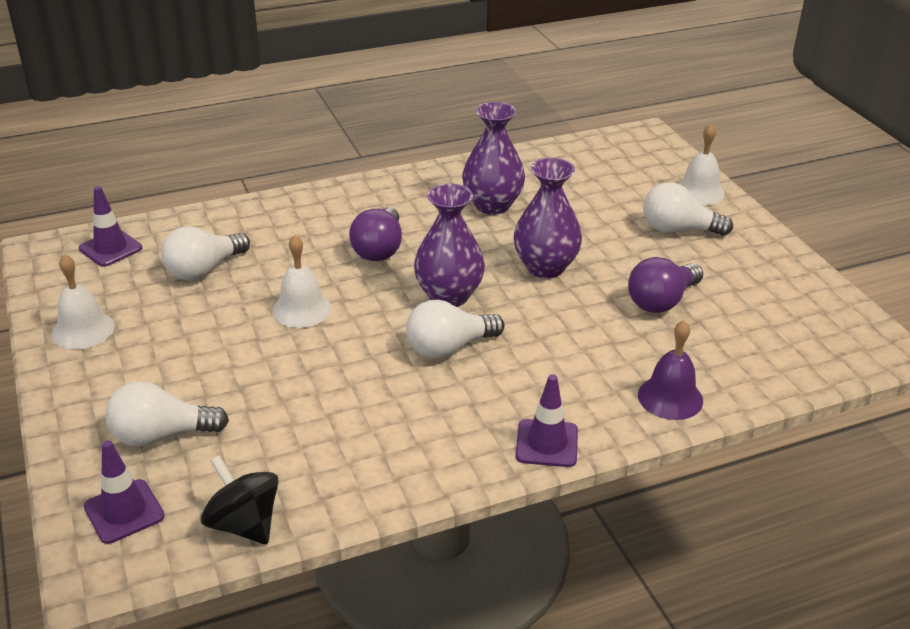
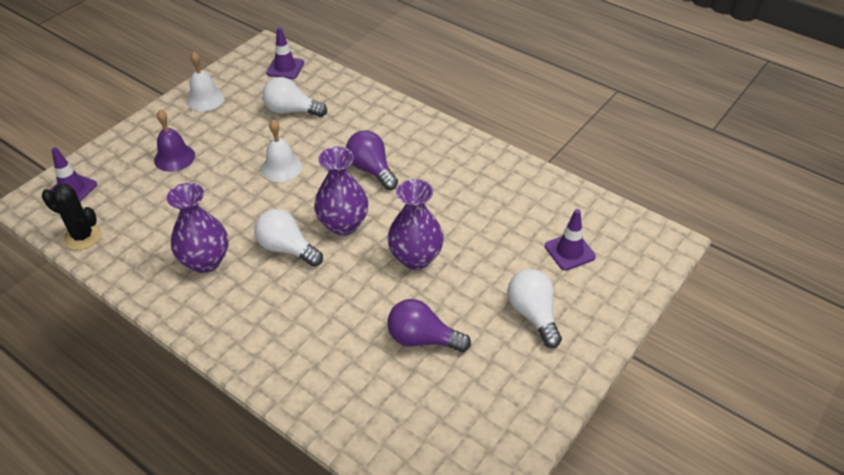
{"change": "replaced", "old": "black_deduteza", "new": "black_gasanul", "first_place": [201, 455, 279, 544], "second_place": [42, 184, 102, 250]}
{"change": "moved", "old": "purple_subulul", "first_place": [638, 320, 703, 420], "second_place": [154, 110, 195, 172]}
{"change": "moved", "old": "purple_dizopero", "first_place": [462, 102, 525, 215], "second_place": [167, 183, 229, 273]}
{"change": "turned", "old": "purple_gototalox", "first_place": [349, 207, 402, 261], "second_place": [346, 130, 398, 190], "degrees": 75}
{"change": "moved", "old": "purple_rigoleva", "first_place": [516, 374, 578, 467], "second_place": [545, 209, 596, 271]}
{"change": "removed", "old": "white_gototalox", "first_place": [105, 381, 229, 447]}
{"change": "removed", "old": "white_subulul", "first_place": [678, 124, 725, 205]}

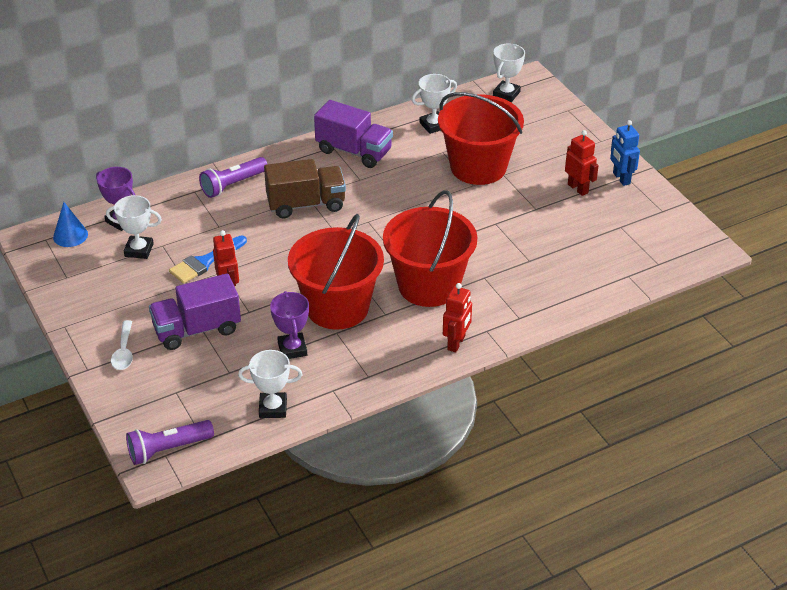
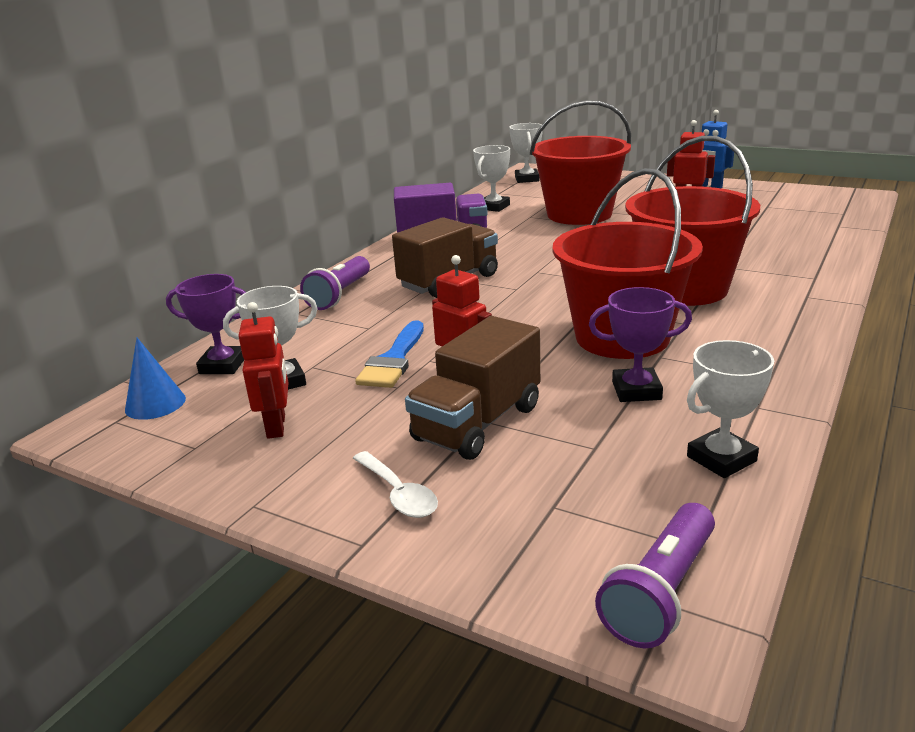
{"change": "moved", "old": "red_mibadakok", "first_place": [443, 283, 472, 353], "second_place": [238, 302, 288, 439]}
{"change": "recoloured", "old": "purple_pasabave", "new": "brown_pasabave", "first_place": [149, 273, 241, 350], "second_place": [405, 316, 541, 460]}
{"change": "turned", "old": "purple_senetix", "first_place": [270, 291, 309, 359], "second_place": [589, 287, 692, 402], "degrees": -45}

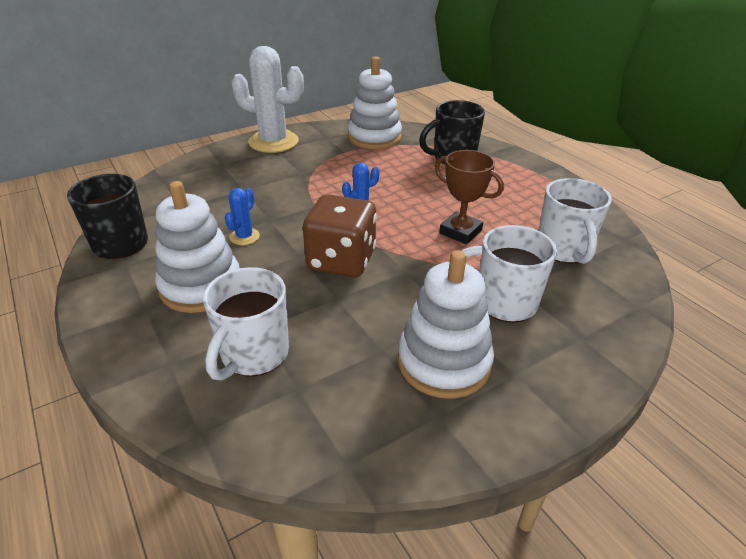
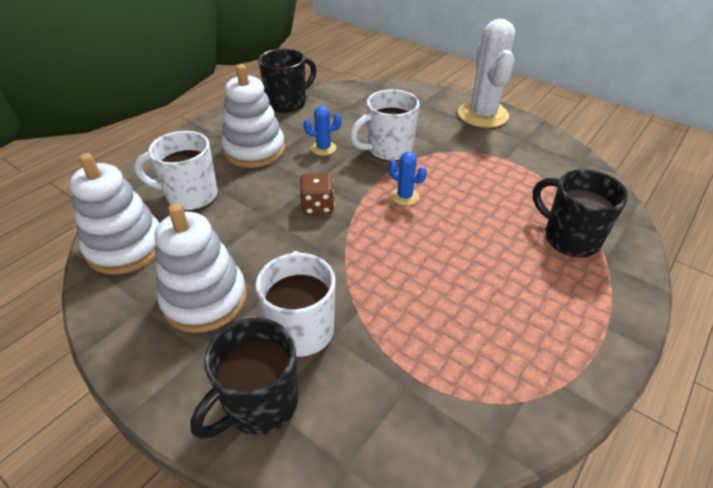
{"change": "moved", "old": "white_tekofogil", "first_place": [348, 56, 402, 149], "second_place": [70, 153, 160, 275]}
{"change": "added", "new": "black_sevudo", "second_place": [190, 318, 298, 439]}
{"change": "resized", "old": "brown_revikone", "first_place": [303, 194, 377, 277], "second_place": [300, 173, 335, 215], "factor": 0.58}
{"change": "moved", "old": "white_sevudo", "first_place": [538, 178, 612, 264], "second_place": [350, 89, 419, 162]}
{"change": "removed", "old": "brown_senetix", "first_place": [435, 150, 504, 244]}

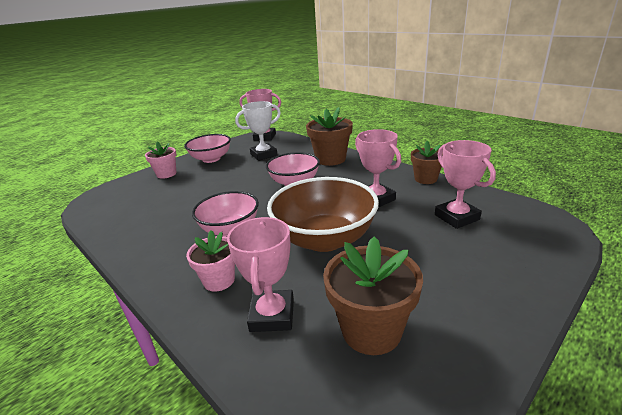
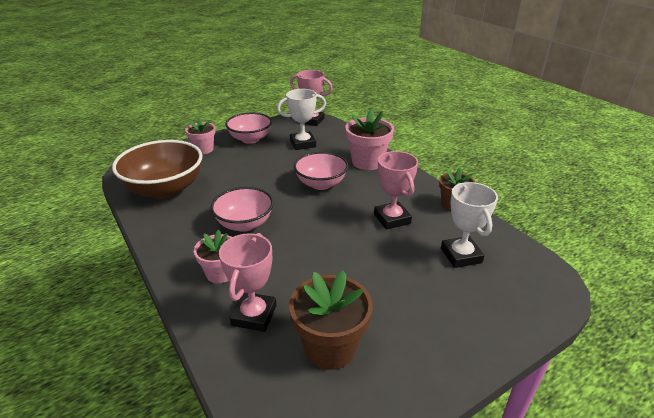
{"change": "moved", "old": "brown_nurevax", "first_place": [267, 177, 379, 252], "second_place": [112, 140, 203, 199]}
{"change": "recoloured", "old": "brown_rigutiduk", "new": "pink_rigutiduk", "first_place": [306, 107, 353, 166], "second_place": [345, 110, 394, 170]}
{"change": "recoloured", "old": "pink_senetix", "new": "white_senetix", "first_place": [435, 140, 496, 229], "second_place": [441, 182, 498, 268]}

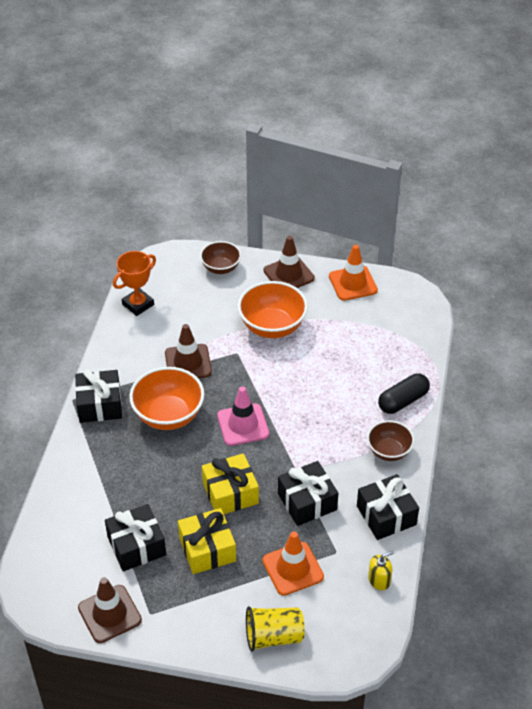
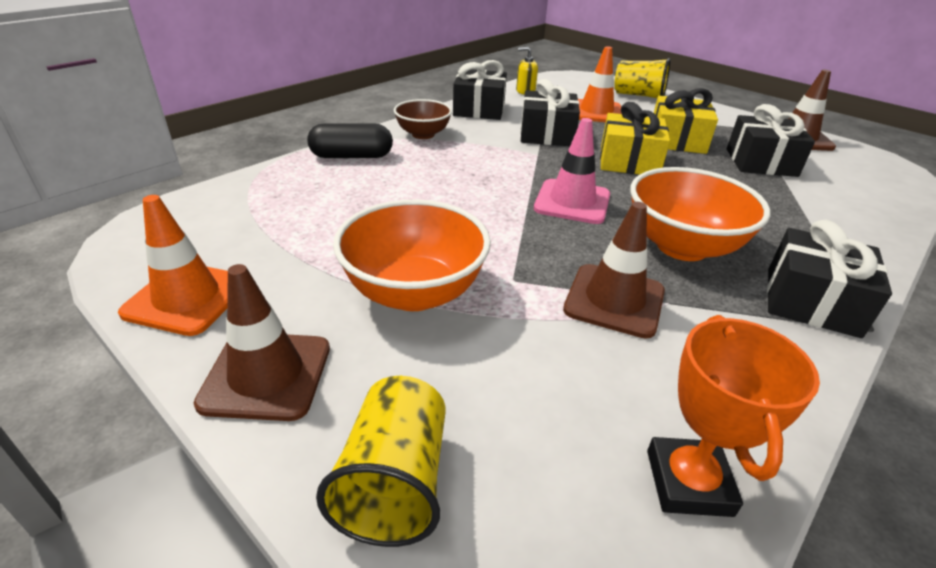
{"change": "replaced", "old": "brown_nurevax", "new": "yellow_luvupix", "first_place": [200, 241, 241, 274], "second_place": [316, 376, 446, 547]}
{"change": "turned", "old": "orange_senetix", "first_place": [113, 251, 156, 316], "second_place": [647, 315, 820, 517], "degrees": -75}

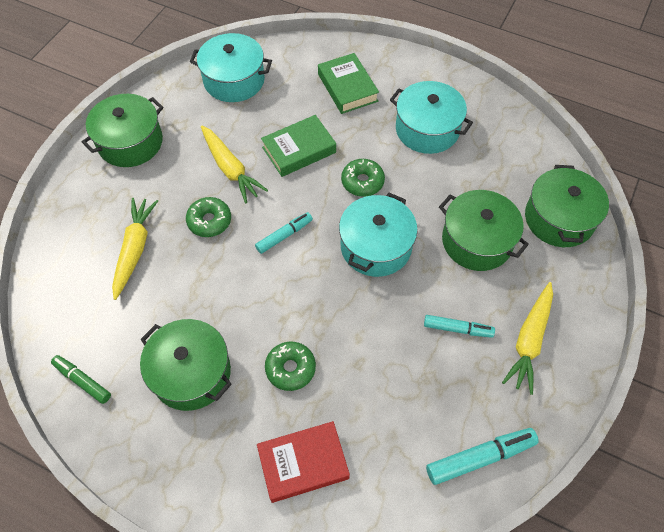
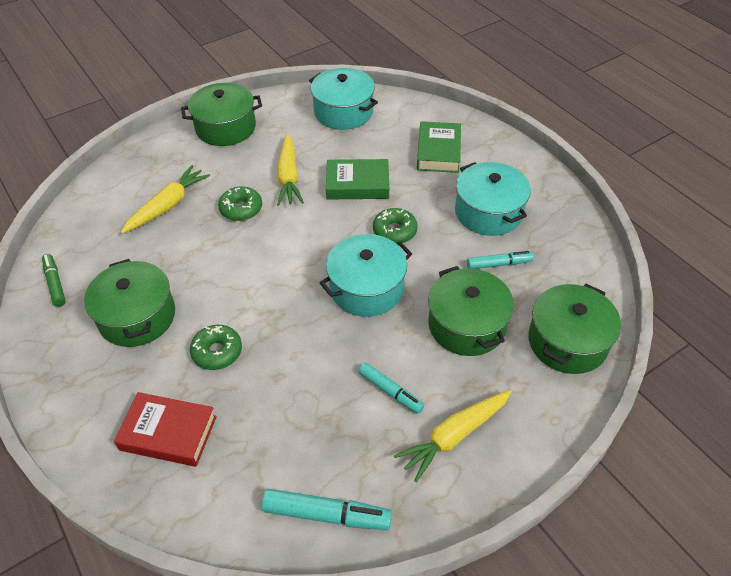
{"change": "moved", "old": "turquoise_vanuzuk", "first_place": [255, 212, 313, 254], "second_place": [467, 251, 533, 269]}

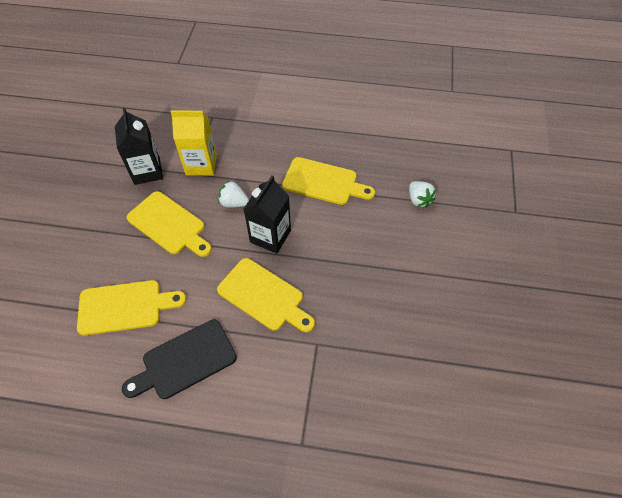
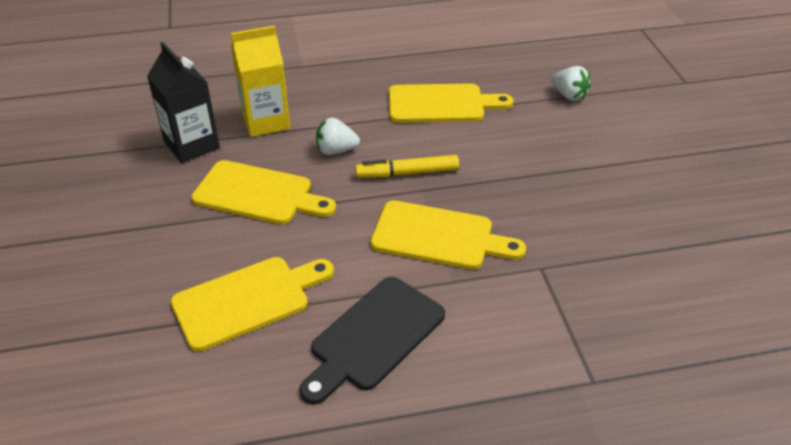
{"change": "replaced", "old": "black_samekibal", "new": "yellow_vanuzuk", "first_place": [244, 175, 291, 254], "second_place": [355, 155, 459, 178]}

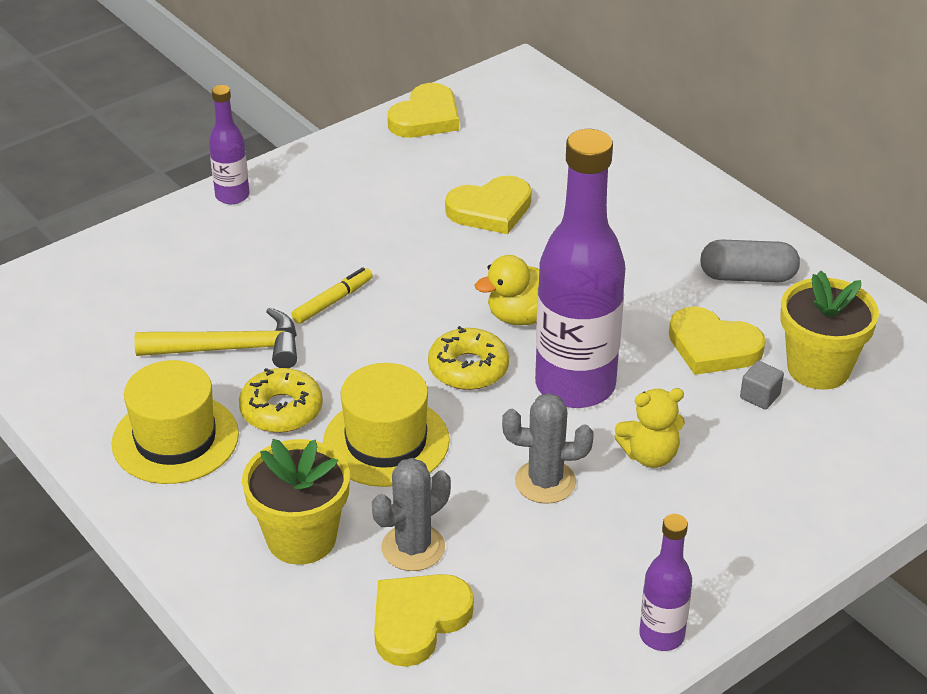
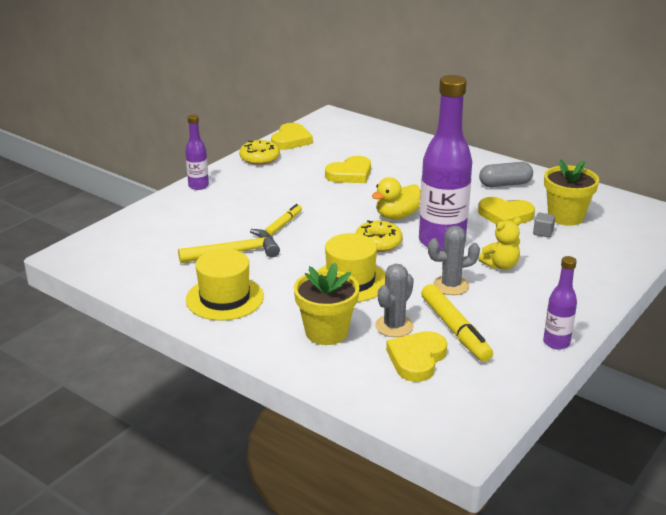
{"change": "moved", "old": "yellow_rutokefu", "first_place": [239, 368, 323, 433], "second_place": [239, 140, 280, 165]}
{"change": "added", "new": "yellow_vanuzuk", "second_place": [421, 284, 493, 362]}

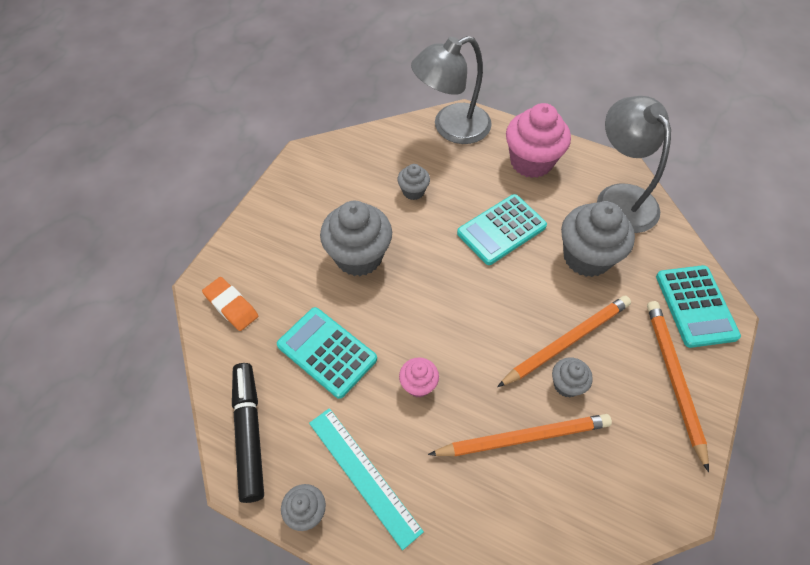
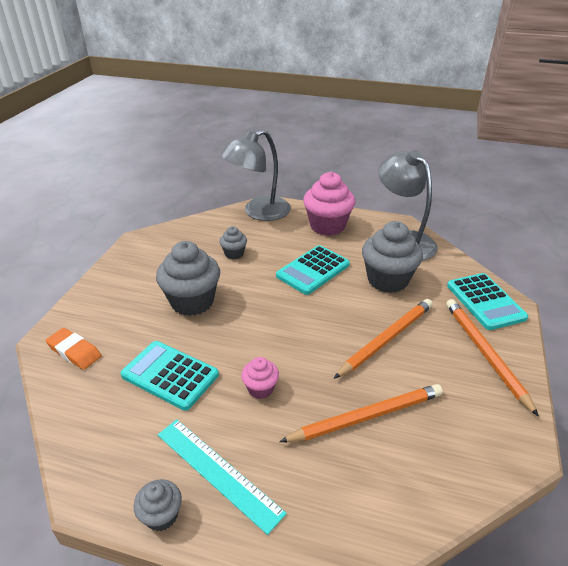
{"change": "removed", "old": "black_vanuzuk", "first_place": [232, 363, 264, 503]}
{"change": "removed", "old": "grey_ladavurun", "first_place": [552, 357, 593, 398]}

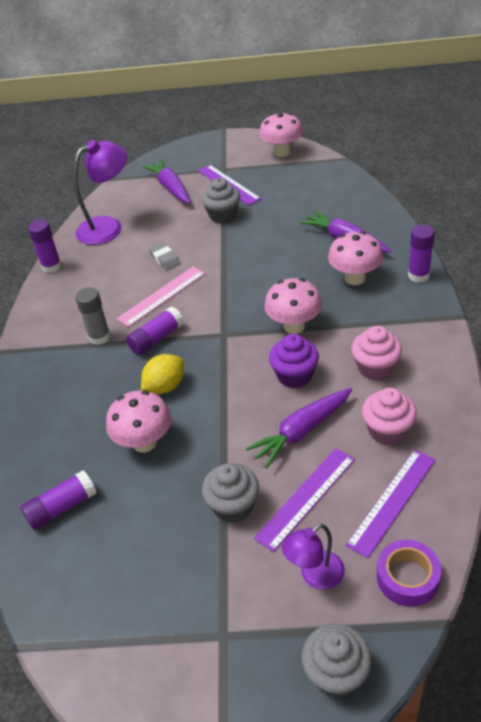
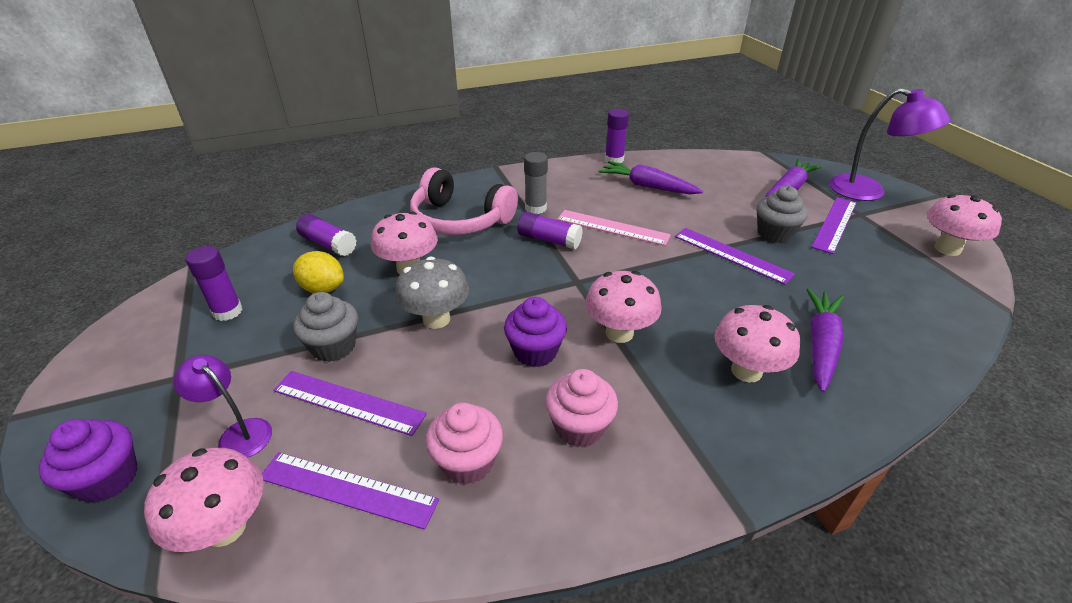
{"change": "recoloured", "old": "grey_ladavurun", "new": "purple_ladavurun", "first_place": [301, 623, 372, 697], "second_place": [39, 419, 138, 503]}
{"change": "replaced", "old": "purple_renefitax", "new": "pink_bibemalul", "first_place": [377, 540, 441, 607], "second_place": [144, 448, 264, 552]}
{"change": "moved", "old": "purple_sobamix", "first_place": [408, 225, 435, 283], "second_place": [186, 246, 243, 321]}
{"change": "moved", "old": "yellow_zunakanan", "first_place": [141, 354, 184, 394], "second_place": [293, 251, 344, 293]}
{"change": "added", "new": "grey_bibemalul", "second_place": [395, 256, 469, 329]}
{"change": "added", "new": "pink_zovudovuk", "second_place": [410, 167, 518, 235]}
{"change": "moved", "old": "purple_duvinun", "first_place": [245, 388, 352, 468], "second_place": [599, 161, 703, 194]}
{"change": "added", "new": "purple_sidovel", "second_place": [675, 228, 795, 285]}
{"change": "moved", "old": "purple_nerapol", "first_place": [73, 140, 127, 245], "second_place": [829, 88, 951, 201]}
{"change": "removed", "old": "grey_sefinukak", "first_place": [149, 242, 180, 270]}

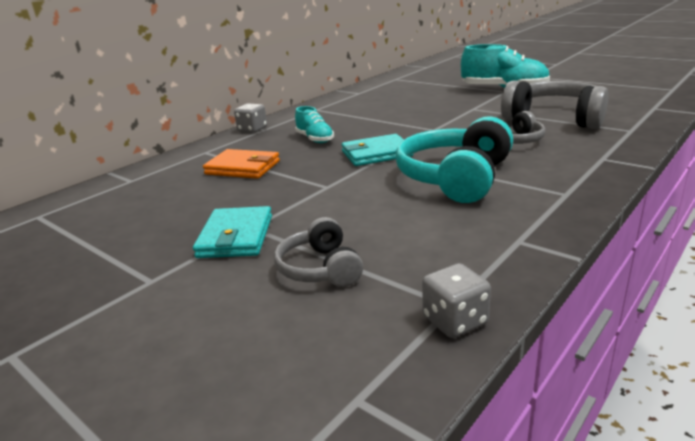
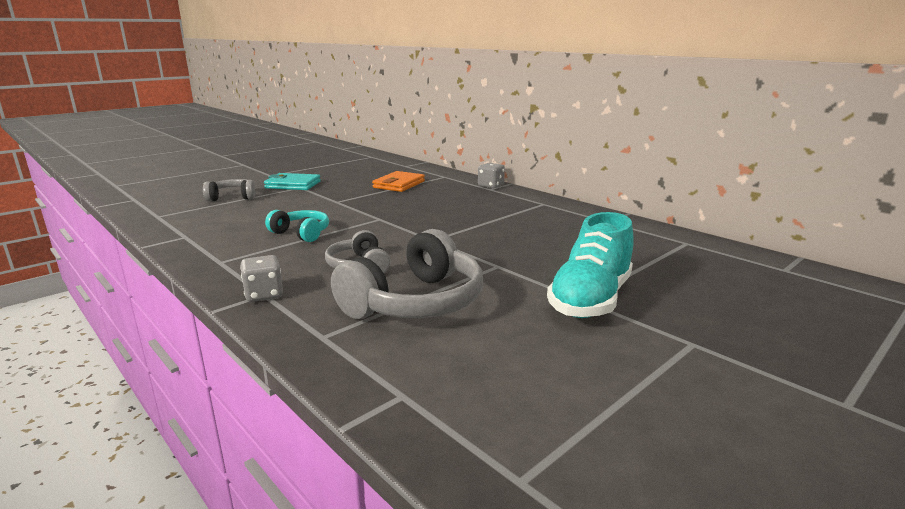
{"change": "moved", "old": "grey_revikone", "first_place": [422, 263, 491, 338], "second_place": [240, 255, 283, 302]}
{"change": "resized", "old": "turquoise_zovudovuk", "first_place": [396, 116, 513, 203], "second_place": [265, 210, 329, 242], "factor": 0.56}
{"change": "removed", "old": "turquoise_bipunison", "first_place": [295, 106, 334, 143]}
{"change": "removed", "old": "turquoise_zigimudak", "first_place": [342, 134, 413, 166]}

